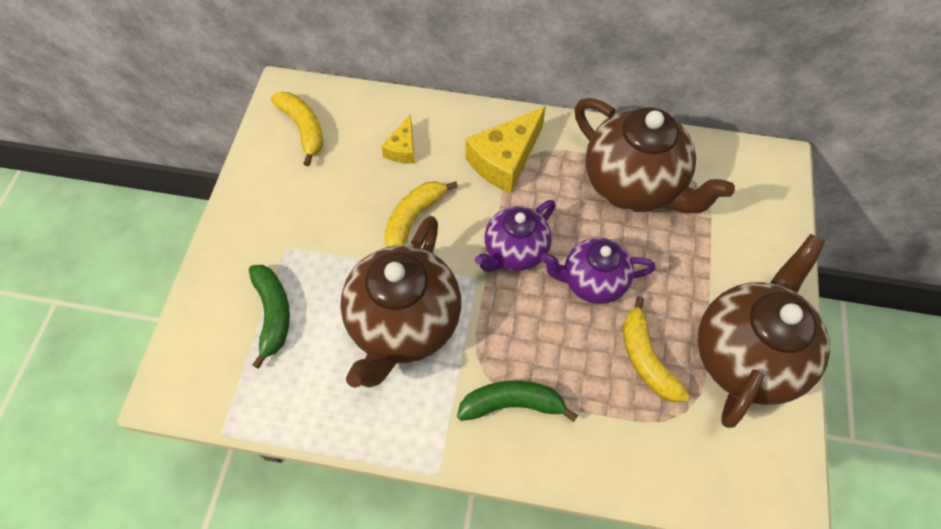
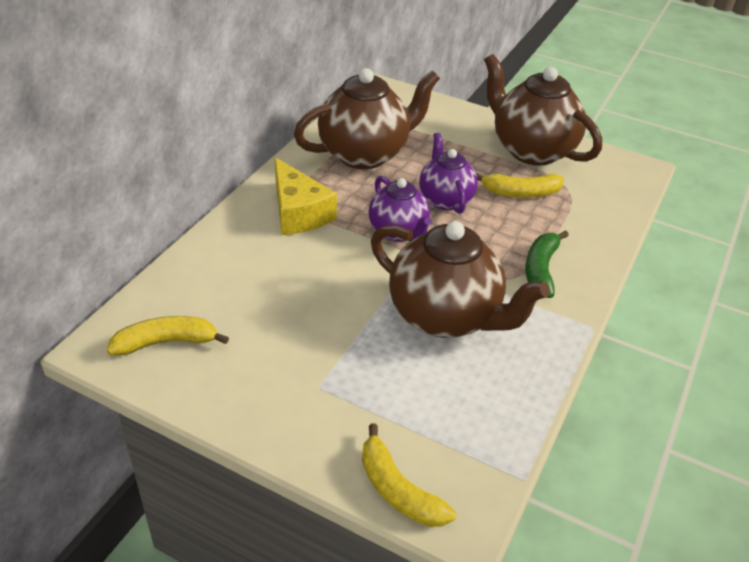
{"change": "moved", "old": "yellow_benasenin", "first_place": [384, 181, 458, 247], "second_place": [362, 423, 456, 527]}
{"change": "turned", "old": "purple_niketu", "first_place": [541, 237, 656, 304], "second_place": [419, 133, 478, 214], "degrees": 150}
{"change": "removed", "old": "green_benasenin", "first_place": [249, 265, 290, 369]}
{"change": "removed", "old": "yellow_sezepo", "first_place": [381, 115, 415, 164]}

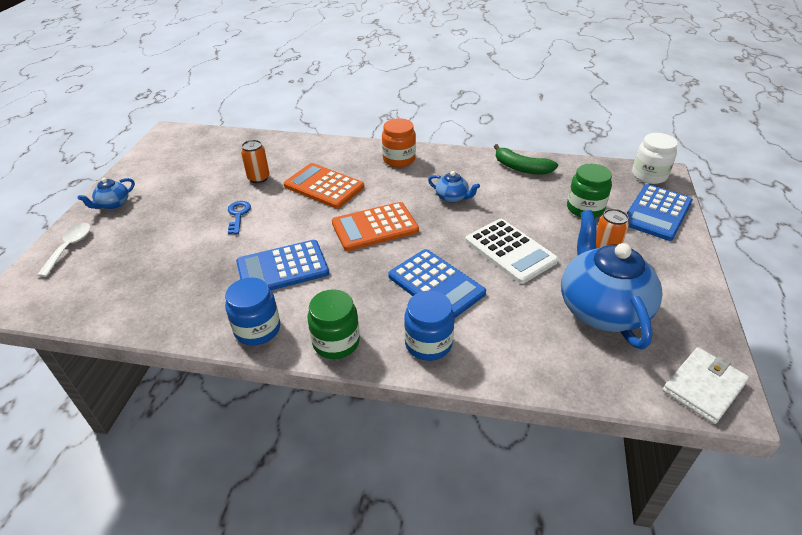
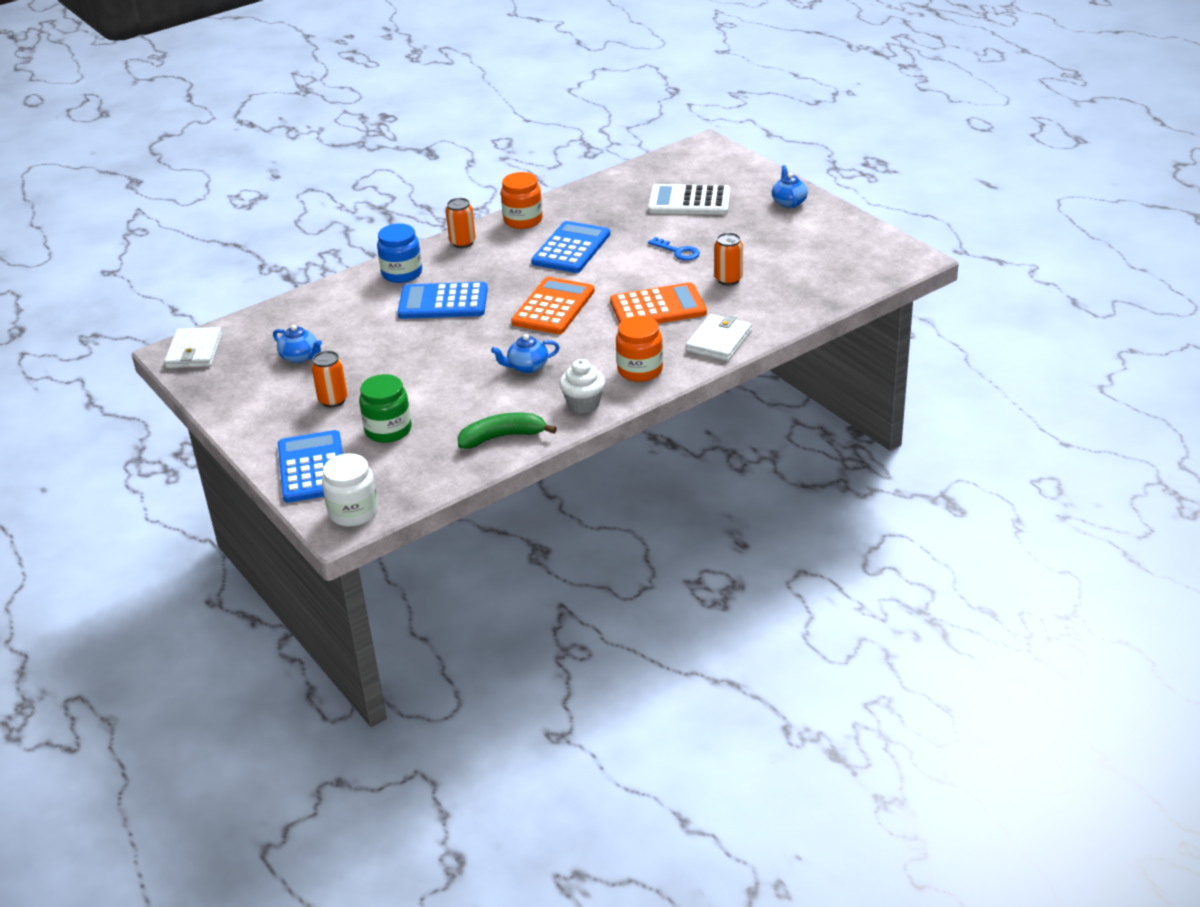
{"change": "resized", "old": "blue_niketu", "first_place": [561, 210, 662, 350], "second_place": [273, 325, 322, 363], "factor": 0.45}
{"change": "replaced", "old": "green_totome", "new": "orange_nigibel", "first_place": [307, 289, 360, 359], "second_place": [446, 198, 476, 248]}
{"change": "recoloured", "old": "blue_totome", "new": "orange_totome", "first_place": [225, 277, 280, 346], "second_place": [501, 172, 543, 229]}
{"change": "added", "new": "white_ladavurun", "second_place": [560, 359, 605, 413]}
{"change": "moved", "old": "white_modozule", "first_place": [465, 219, 558, 284], "second_place": [648, 184, 731, 215]}
{"change": "added", "new": "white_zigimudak", "second_place": [686, 314, 752, 361]}
{"change": "removed", "old": "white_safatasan", "first_place": [37, 223, 91, 277]}

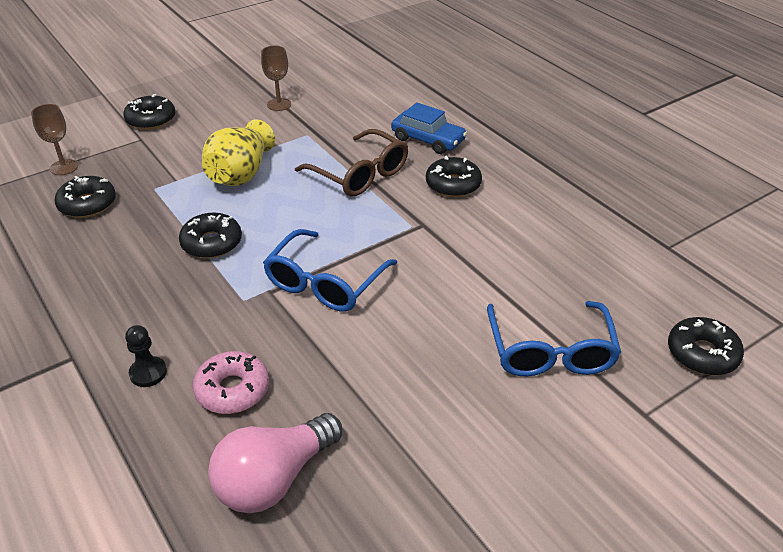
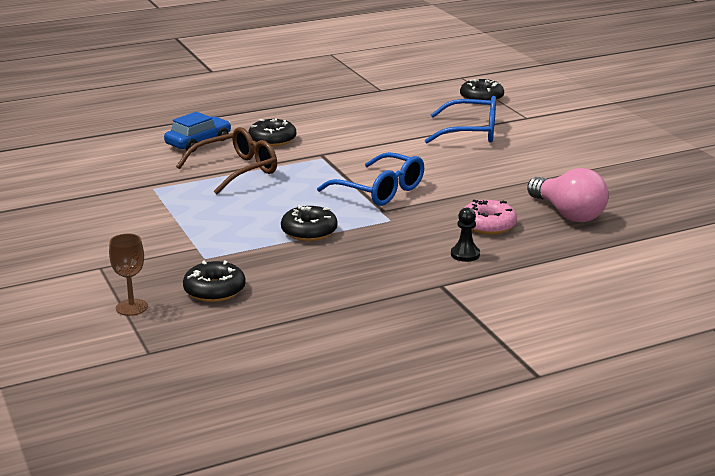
{"change": "removed", "old": "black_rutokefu", "first_place": [123, 94, 175, 130]}
{"change": "removed", "old": "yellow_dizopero", "first_place": [202, 119, 275, 186]}
{"change": "removed", "old": "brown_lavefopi", "first_place": [261, 46, 291, 111]}

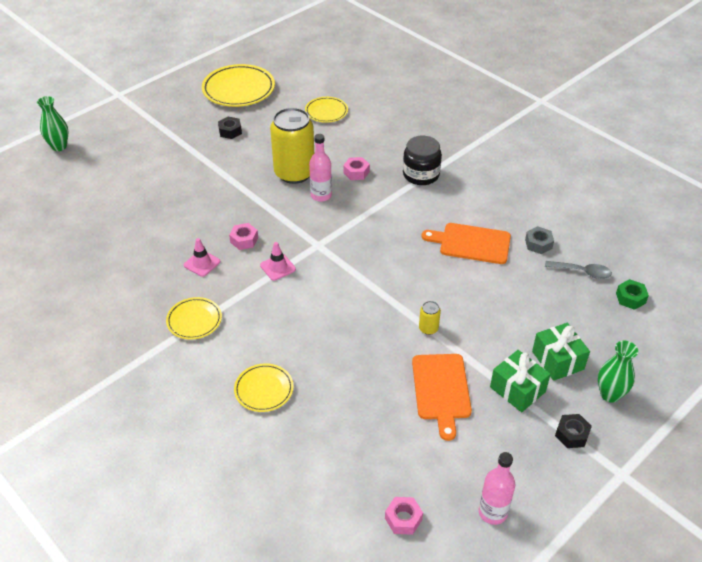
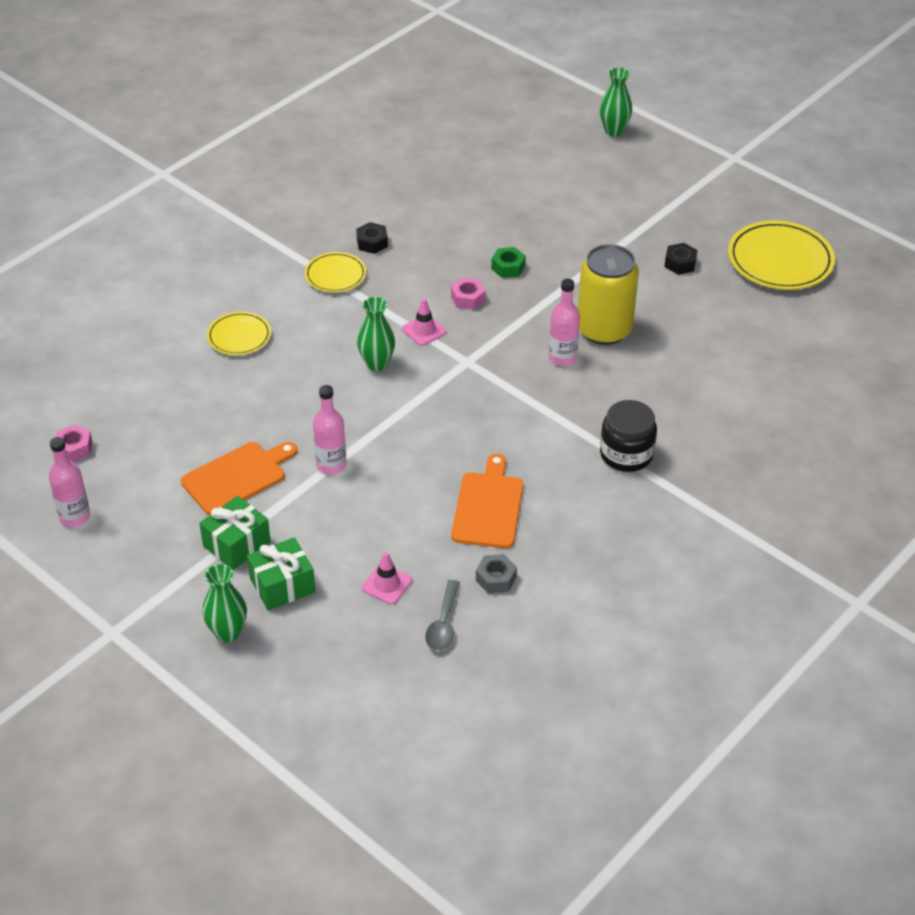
{"change": "turned", "old": "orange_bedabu", "first_place": [412, 354, 472, 441], "second_place": [181, 442, 297, 515], "degrees": 150}
{"change": "replaced", "old": "yellow_nigibel", "new": "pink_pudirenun", "first_place": [419, 301, 441, 335], "second_place": [313, 385, 346, 474]}
{"change": "moved", "old": "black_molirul", "first_place": [555, 414, 592, 448], "second_place": [356, 222, 388, 254]}
{"change": "added", "new": "green_dizopero", "second_place": [357, 297, 395, 371]}
{"change": "moved", "old": "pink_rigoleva", "first_place": [184, 238, 220, 277], "second_place": [362, 552, 412, 604]}
{"change": "moved", "old": "green_molirul", "first_place": [616, 279, 649, 310], "second_place": [491, 247, 526, 278]}
{"change": "removed", "old": "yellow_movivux", "first_place": [305, 97, 348, 123]}
{"change": "removed", "old": "pink_molirul", "first_place": [343, 157, 370, 180]}

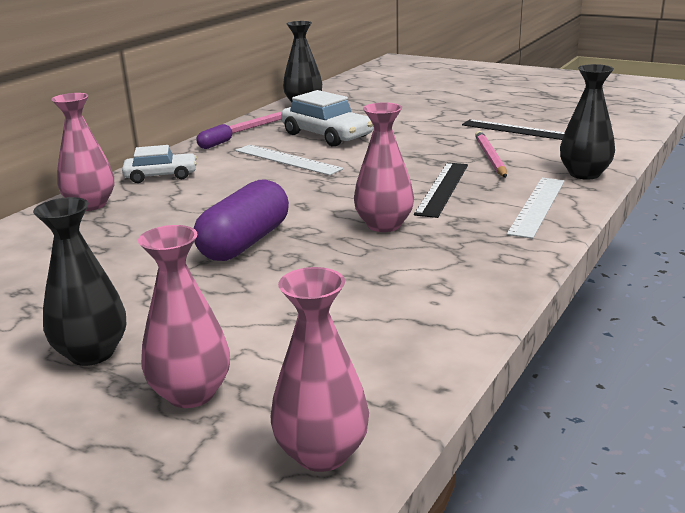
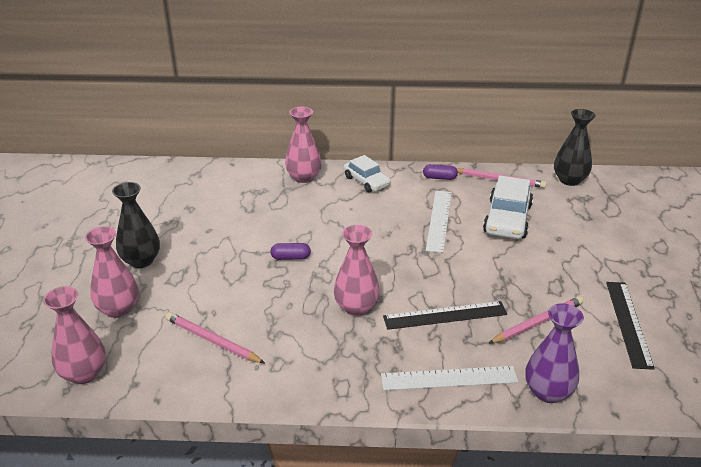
{"change": "added", "new": "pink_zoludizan", "second_place": [165, 312, 265, 363]}
{"change": "resized", "old": "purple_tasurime", "first_place": [193, 180, 289, 261], "second_place": [270, 243, 311, 260], "factor": 0.46}
{"change": "recoloured", "old": "black_dizopero", "new": "purple_dizopero", "first_place": [560, 64, 615, 180], "second_place": [525, 303, 584, 403]}

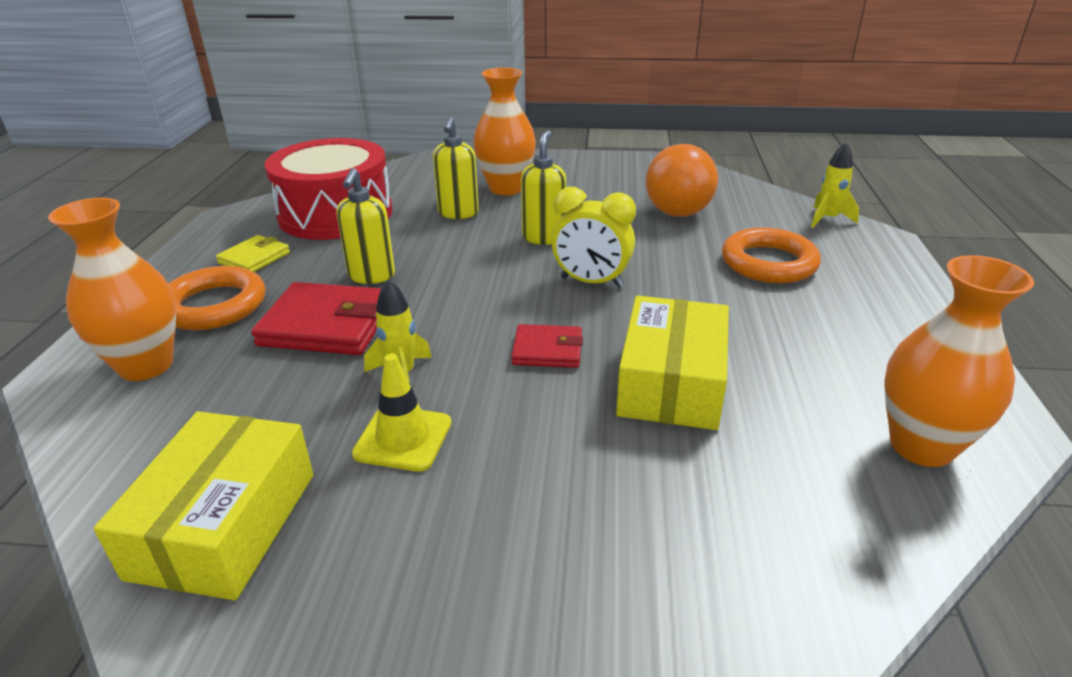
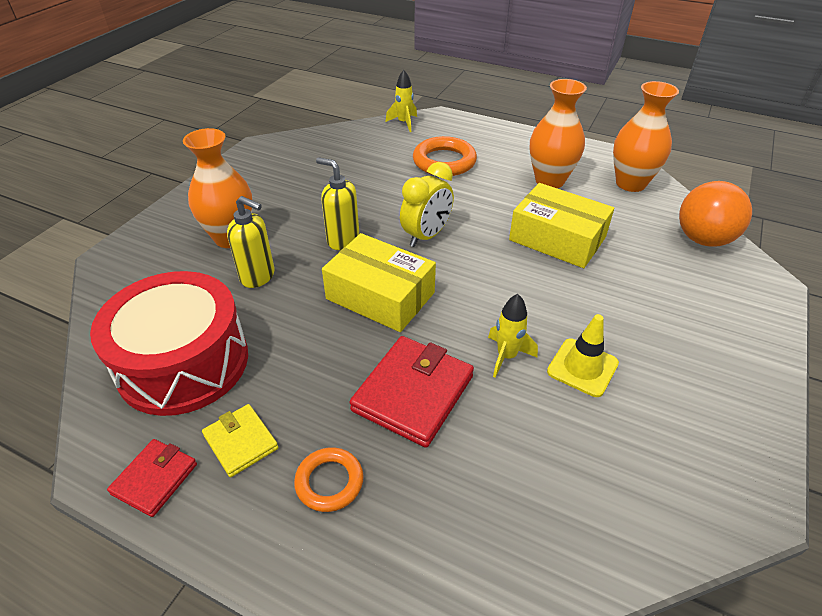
{"change": "moved", "old": "red_zigimudak", "first_place": [511, 324, 583, 368], "second_place": [107, 439, 197, 517]}
{"change": "resized", "old": "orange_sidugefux", "first_place": [168, 266, 266, 330], "second_place": [294, 447, 364, 512], "factor": 0.61}
{"change": "moved", "old": "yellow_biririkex", "first_place": [93, 411, 314, 600], "second_place": [322, 233, 436, 332]}
{"change": "moved", "old": "orange_dizopero", "first_place": [48, 198, 176, 381], "second_place": [530, 79, 587, 188]}
{"change": "moved", "old": "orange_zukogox", "first_place": [646, 144, 718, 217], "second_place": [679, 181, 752, 247]}
{"change": "removed", "old": "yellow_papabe", "first_place": [336, 168, 395, 284]}

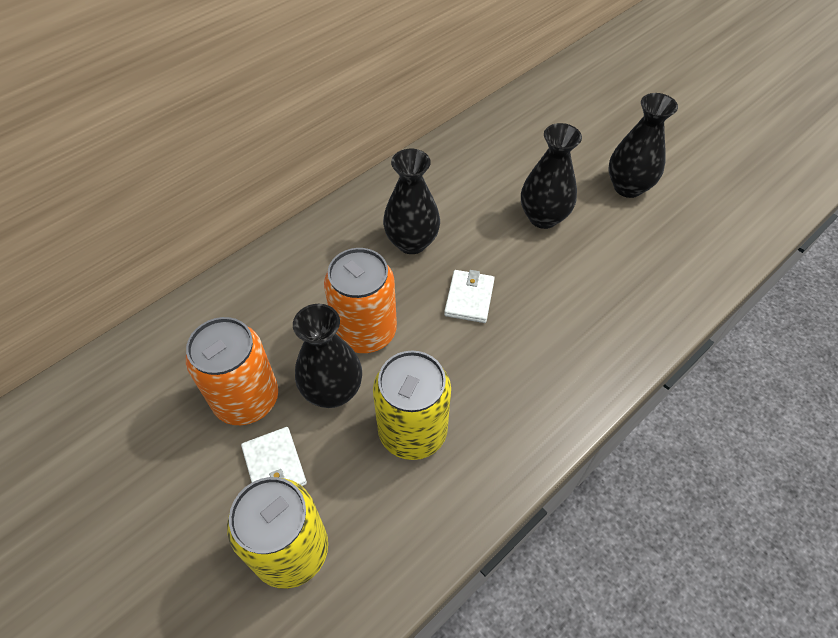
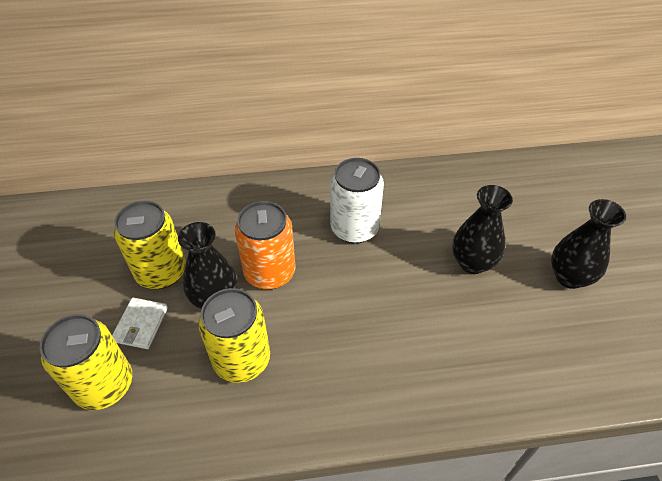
{"change": "recoloured", "old": "orange_nigibel", "new": "yellow_nigibel", "first_place": [186, 317, 278, 425], "second_place": [114, 201, 186, 289]}
{"change": "replaced", "old": "black_dizopero", "new": "white_nigibel", "first_place": [383, 149, 440, 254], "second_place": [330, 158, 384, 244]}
{"change": "removed", "old": "white_zigimudak", "first_place": [444, 270, 495, 323]}

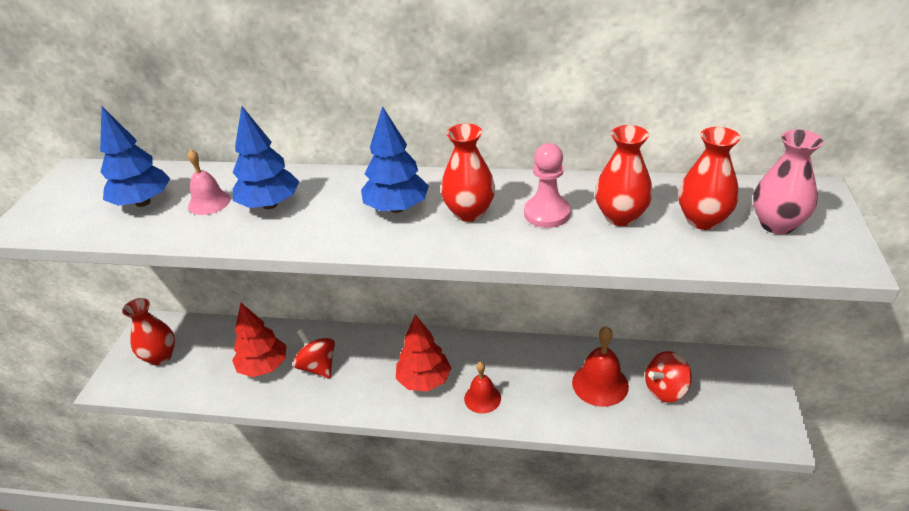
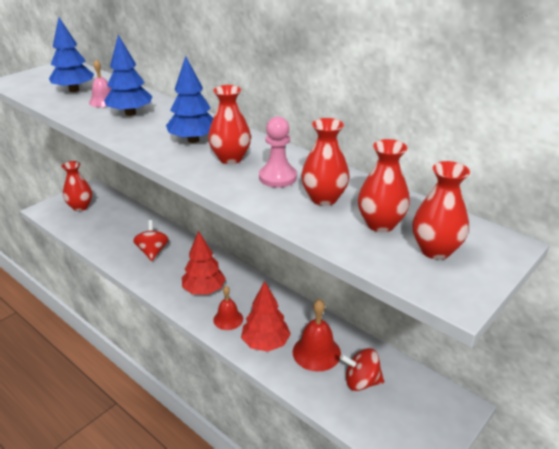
{"change": "moved", "old": "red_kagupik", "first_place": [232, 303, 286, 377], "second_place": [241, 281, 291, 352]}
{"change": "recoloured", "old": "pink_dizopero", "new": "red_dizopero", "first_place": [753, 130, 823, 234], "second_place": [412, 161, 470, 260]}

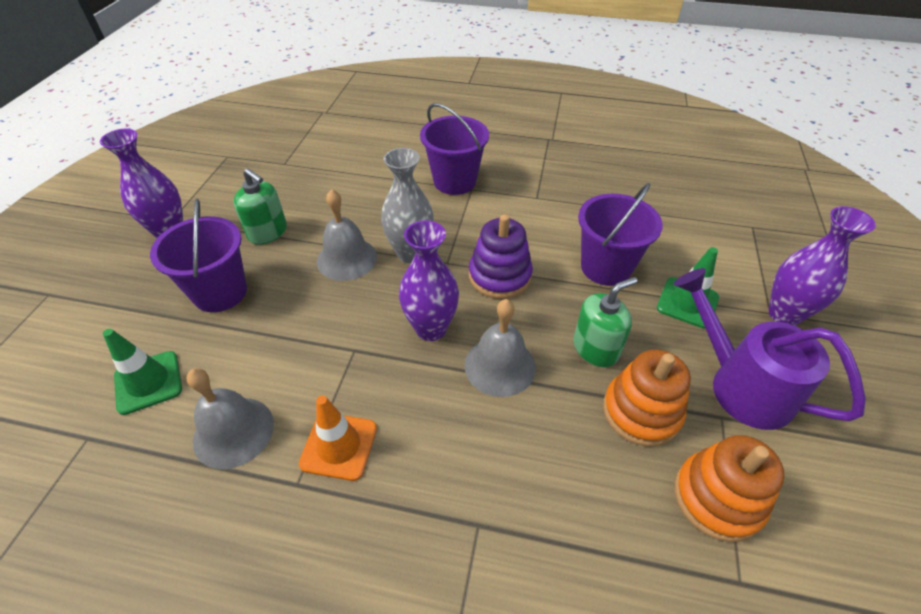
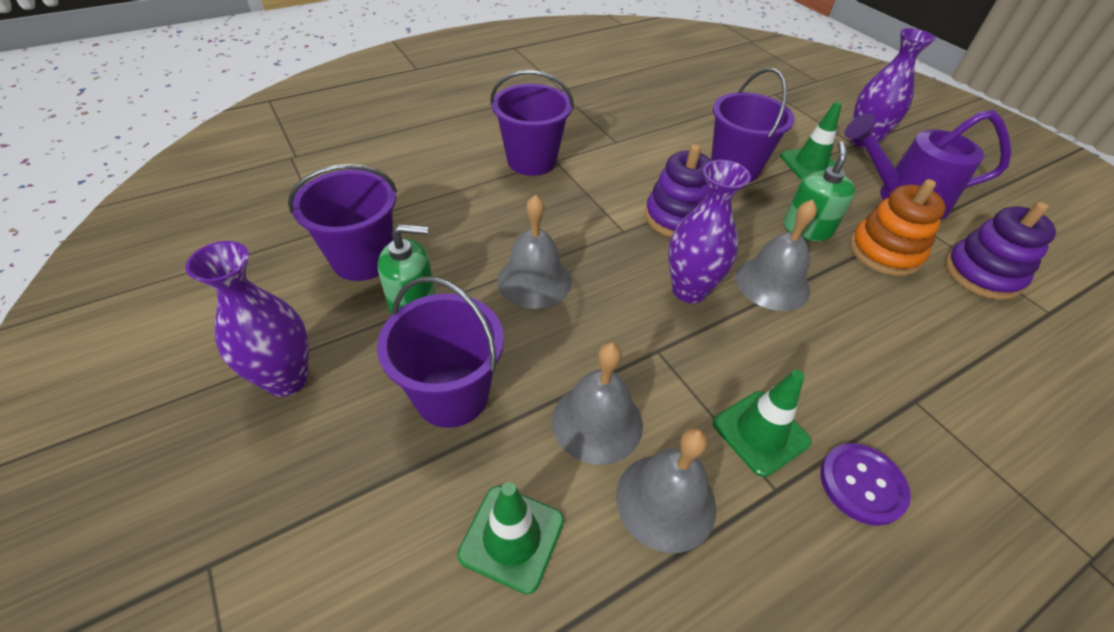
{"change": "added", "new": "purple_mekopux", "second_place": [288, 164, 397, 281]}
{"change": "added", "new": "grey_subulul", "second_place": [552, 342, 643, 465]}
{"change": "recoloured", "old": "orange_rigoleva", "new": "green_rigoleva", "first_place": [299, 395, 377, 481], "second_place": [713, 370, 812, 477]}
{"change": "added", "new": "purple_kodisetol", "second_place": [820, 443, 911, 526]}
{"change": "recoloured", "old": "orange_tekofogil", "new": "purple_tekofogil", "first_place": [674, 435, 785, 542], "second_place": [945, 202, 1056, 300]}
{"change": "removed", "old": "grey_dizopero", "first_place": [381, 148, 434, 263]}

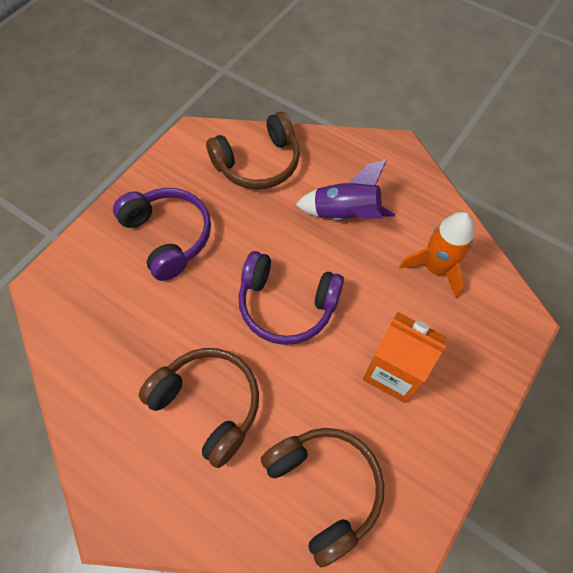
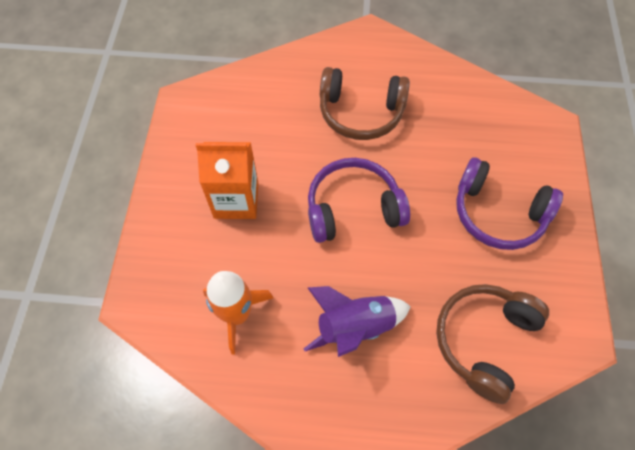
{"change": "removed", "old": "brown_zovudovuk", "first_place": [261, 428, 384, 567]}

